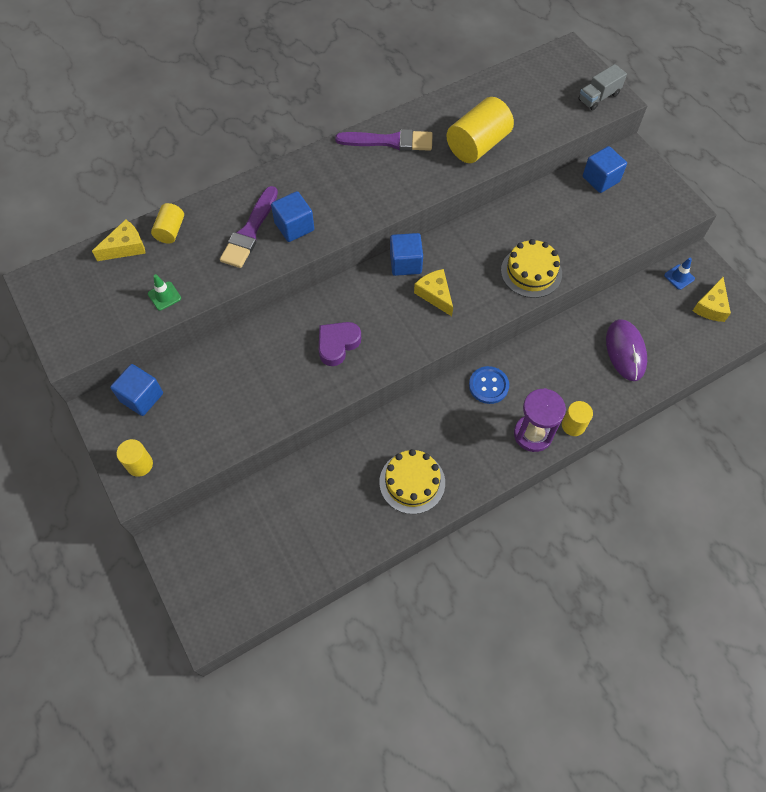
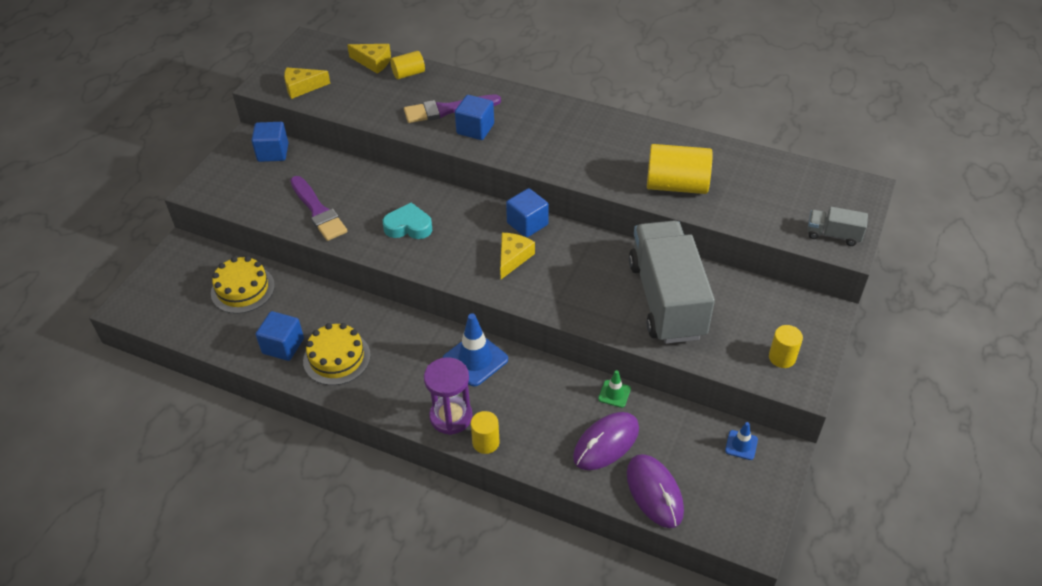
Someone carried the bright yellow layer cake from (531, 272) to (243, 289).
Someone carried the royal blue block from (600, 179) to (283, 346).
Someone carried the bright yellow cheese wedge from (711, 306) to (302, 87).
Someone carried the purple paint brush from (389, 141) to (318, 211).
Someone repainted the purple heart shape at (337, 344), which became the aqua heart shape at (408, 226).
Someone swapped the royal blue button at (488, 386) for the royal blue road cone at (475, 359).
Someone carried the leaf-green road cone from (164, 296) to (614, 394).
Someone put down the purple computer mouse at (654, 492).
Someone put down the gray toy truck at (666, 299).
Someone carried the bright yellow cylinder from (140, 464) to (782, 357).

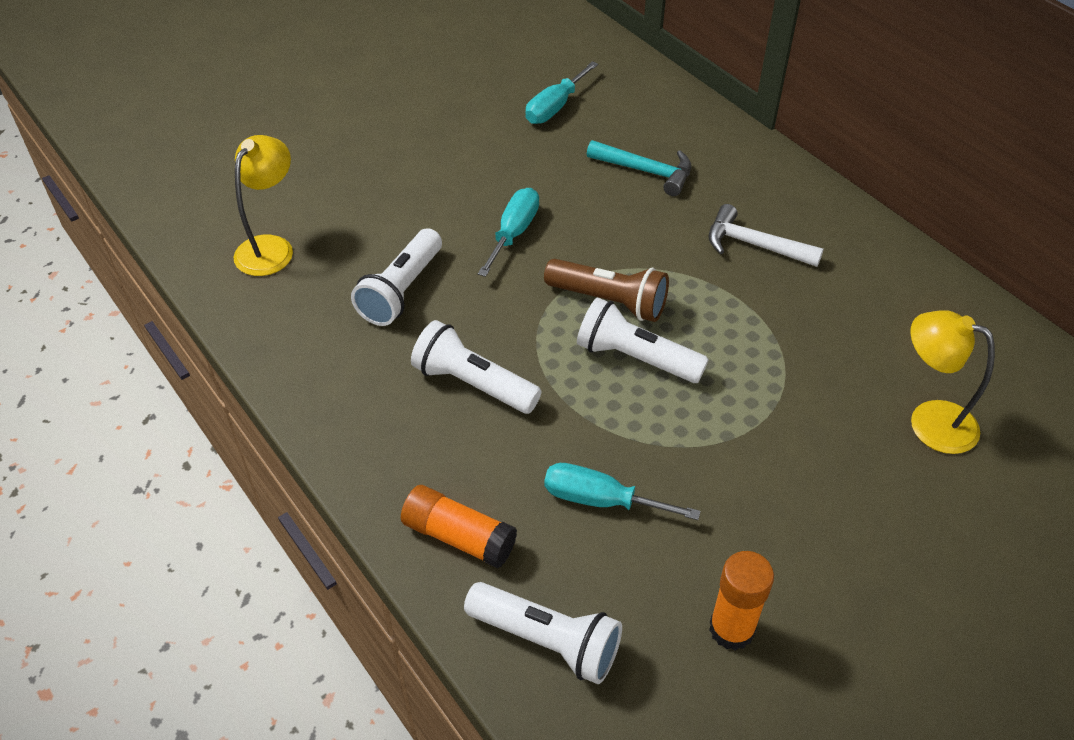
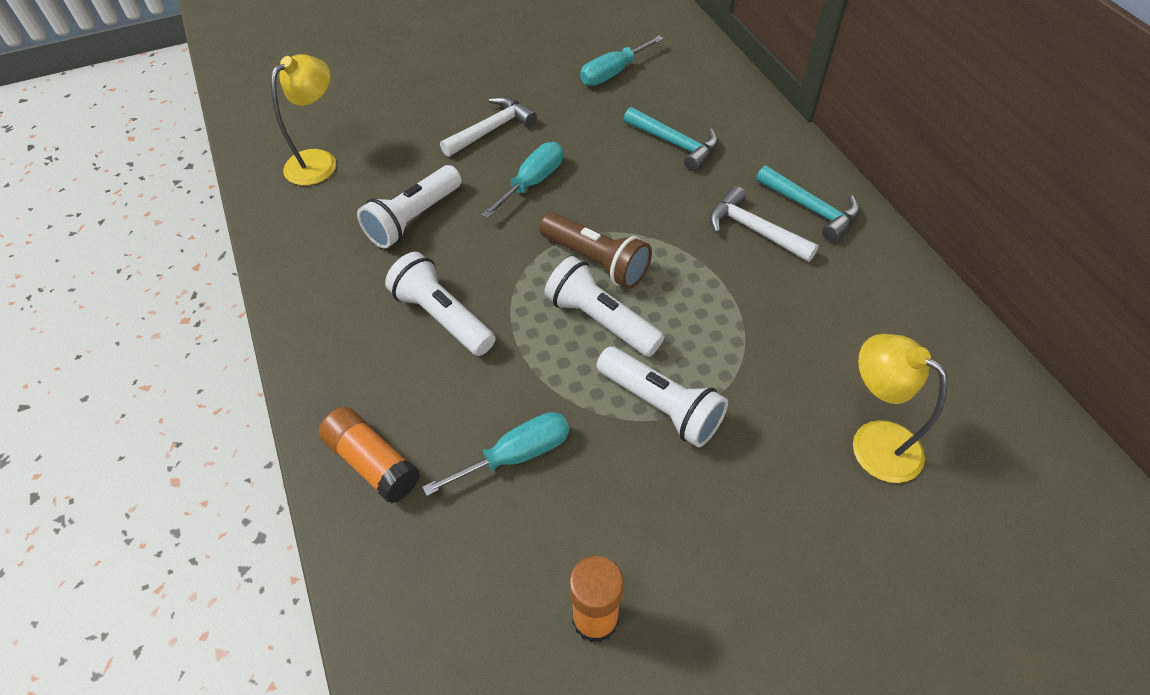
Someone rotated the aqua hand screwdriver at (601, 500) by 120 degrees clockwise.
Someone put down the white claw hammer at (492, 129).
Someone carried the white flashlight from (547, 640) to (661, 406).
Someone put down the aqua claw hammer at (811, 209).

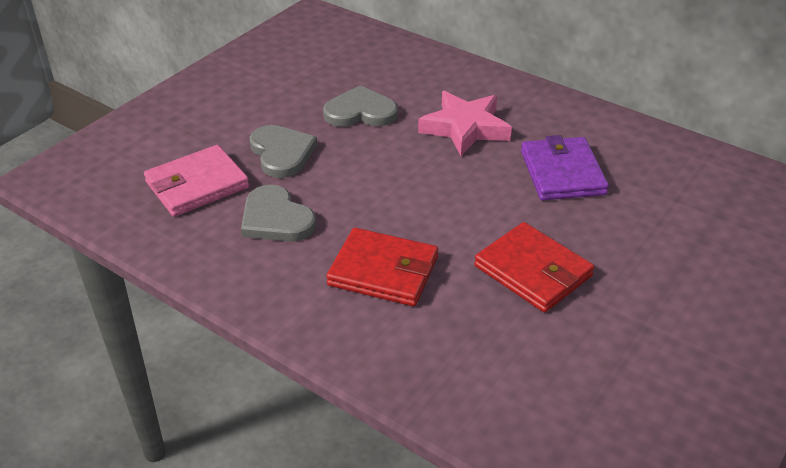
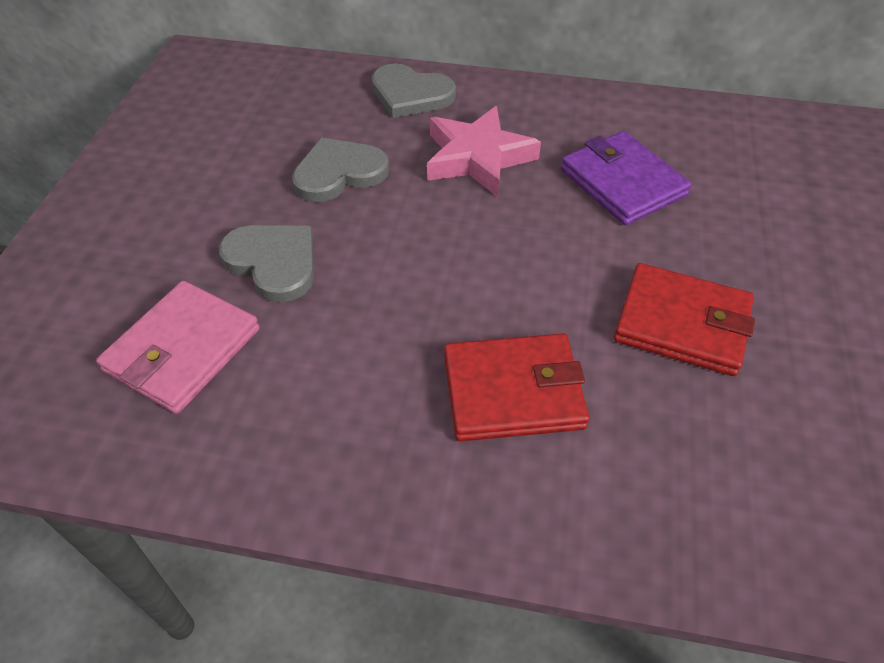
Someone carried the gray heart shape from (276, 219) to (411, 94).

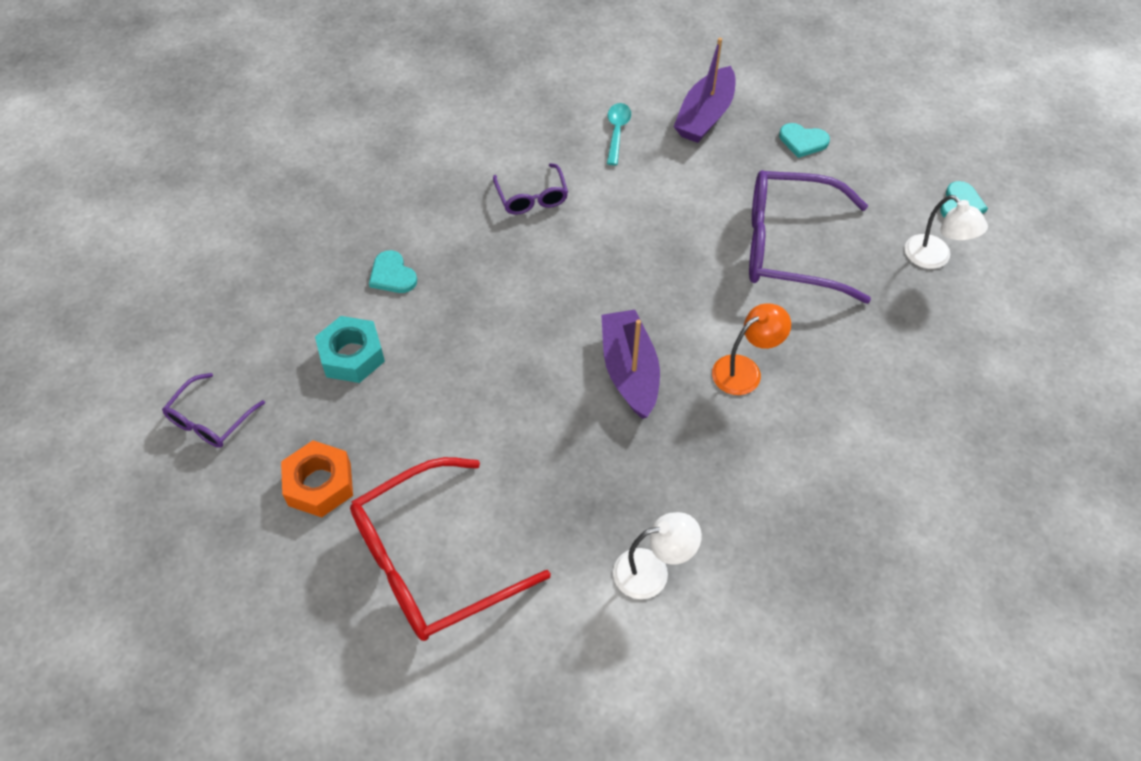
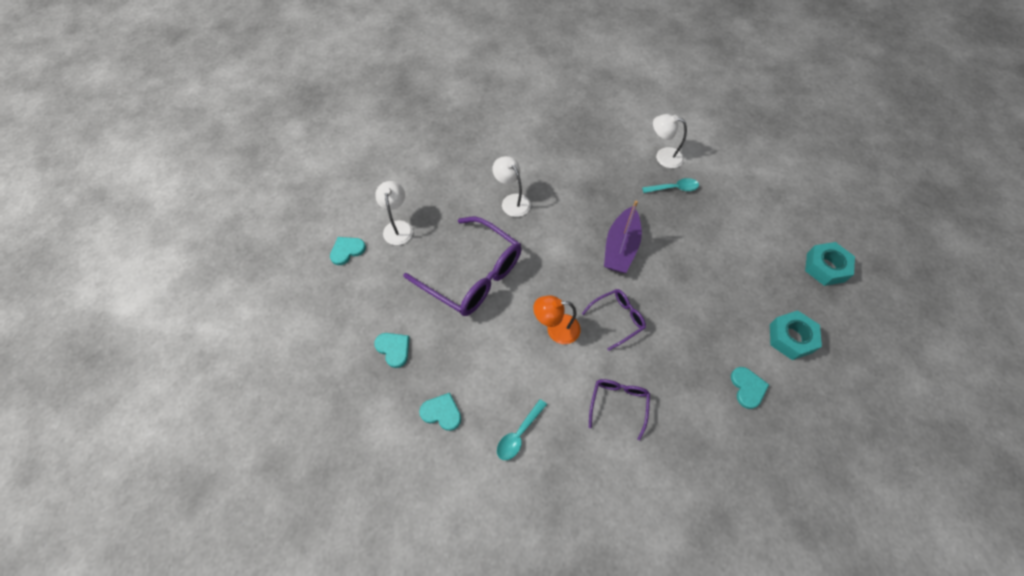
Someone swapped the purple sailboat at (705, 116) for the aqua heart shape at (442, 412).
Someone put down the white lamp at (512, 201).
Someone carried the orange lamp from (745, 370) to (556, 329).
Someone carried the purple eyeglasses from (210, 420) to (617, 319).
Someone put down the aqua tablespoon at (674, 188).
Someone repainted the orange hex nut at (319, 484), which became the aqua hex nut at (825, 267).
Someone took away the red eyeglasses at (431, 562).

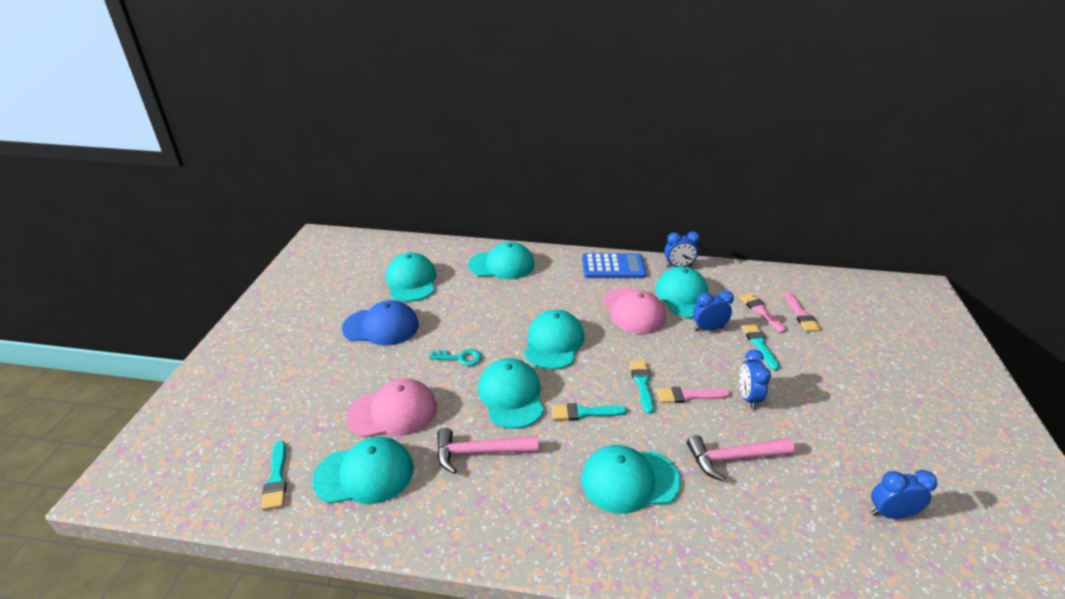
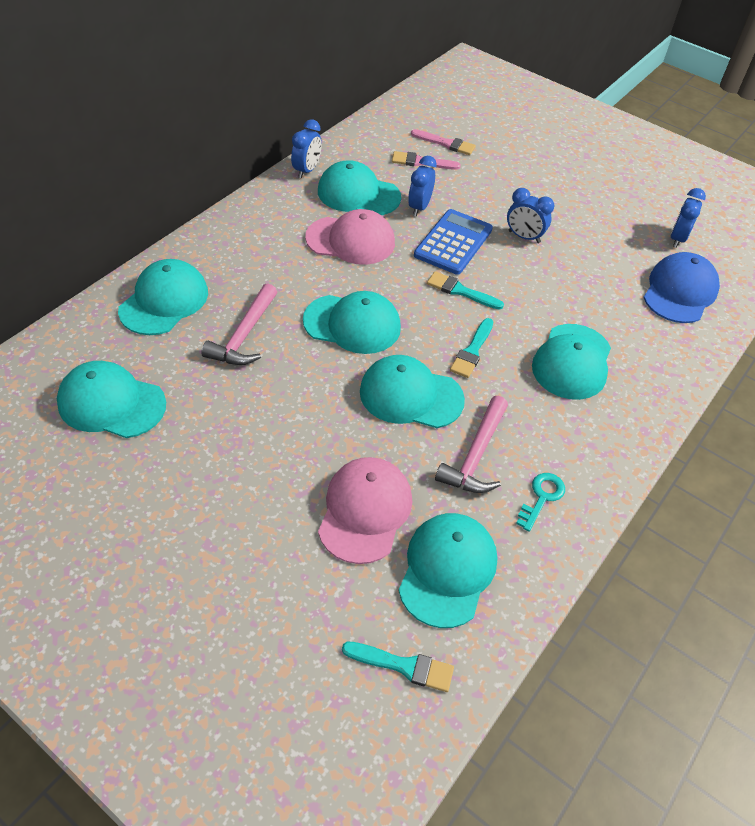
Someone carried the pink claw hammer from (734, 458) to (244, 335).
Someone rotated the aqua baseball cap at (553, 343) by 150 degrees clockwise.
Someone carried the royal blue calculator from (613, 267) to (453, 242).
Someone carried the aqua door key from (460, 358) to (542, 497).
Someone carried the royal blue baseball cap from (381, 327) to (679, 292).
Someone took away the pink paint brush at (689, 396).
Someone took away the aqua paint brush at (759, 344).

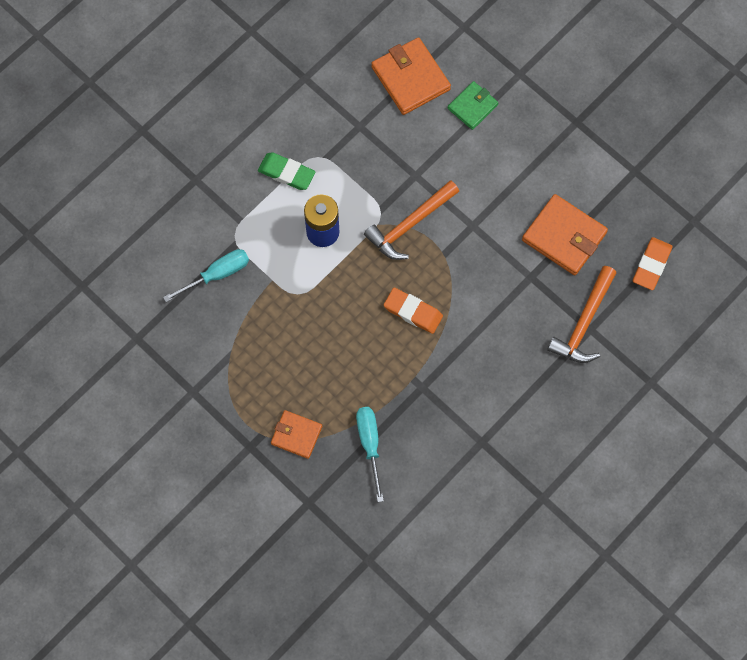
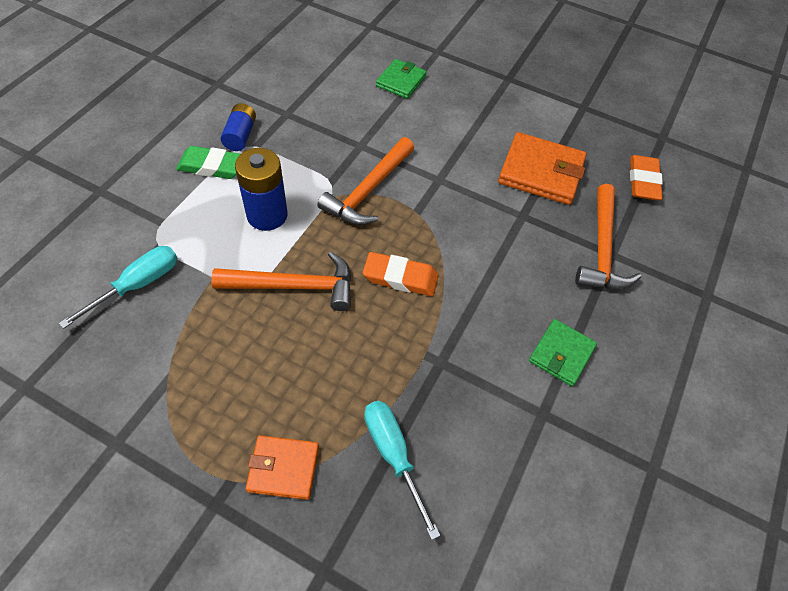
Someone put down the orange claw hammer at (294, 286).
Someone put down the royal blue AA battery at (240, 135).
Someone put down the leaf-green billfold at (561, 354).
Someone took away the orange billfold at (410, 78).

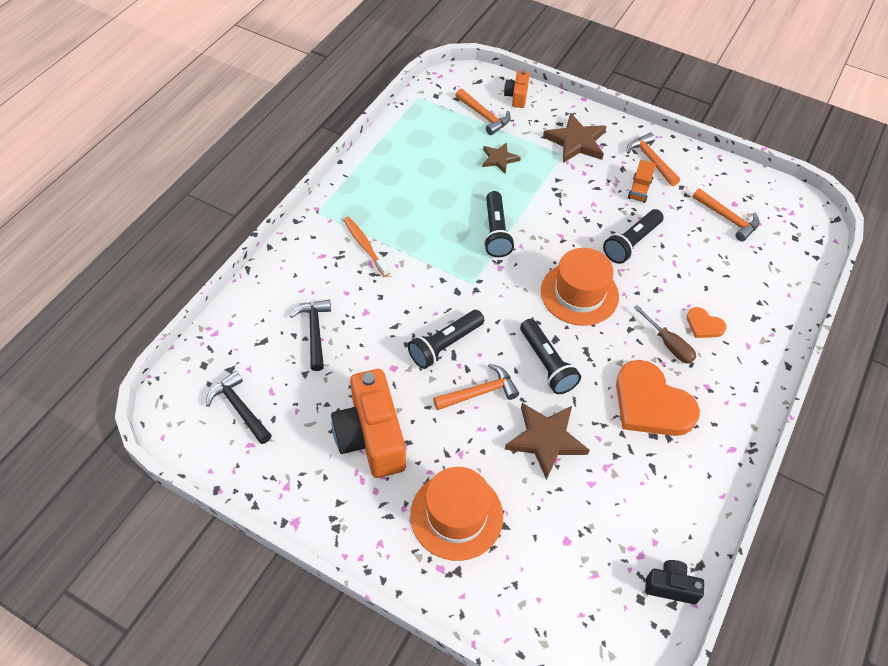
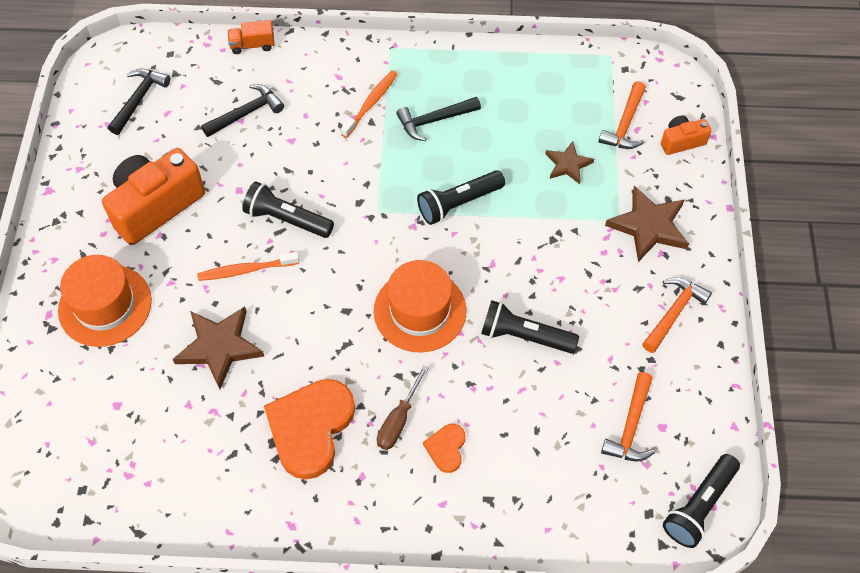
Someone swapped the orange claw hammer at (479, 392) for the orange toothbrush at (246, 270).
Someone carried the orange toy truck from (639, 189) to (252, 45).
Someone put down the ebony claw hammer at (434, 120).
Someone carried the ebony flashlight from (547, 364) to (699, 506).
Someone took away the ebony camera at (671, 586).

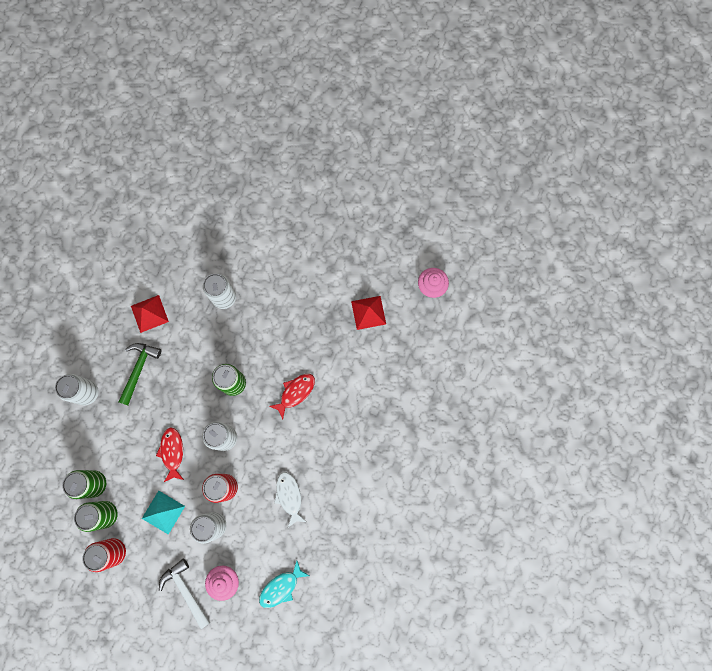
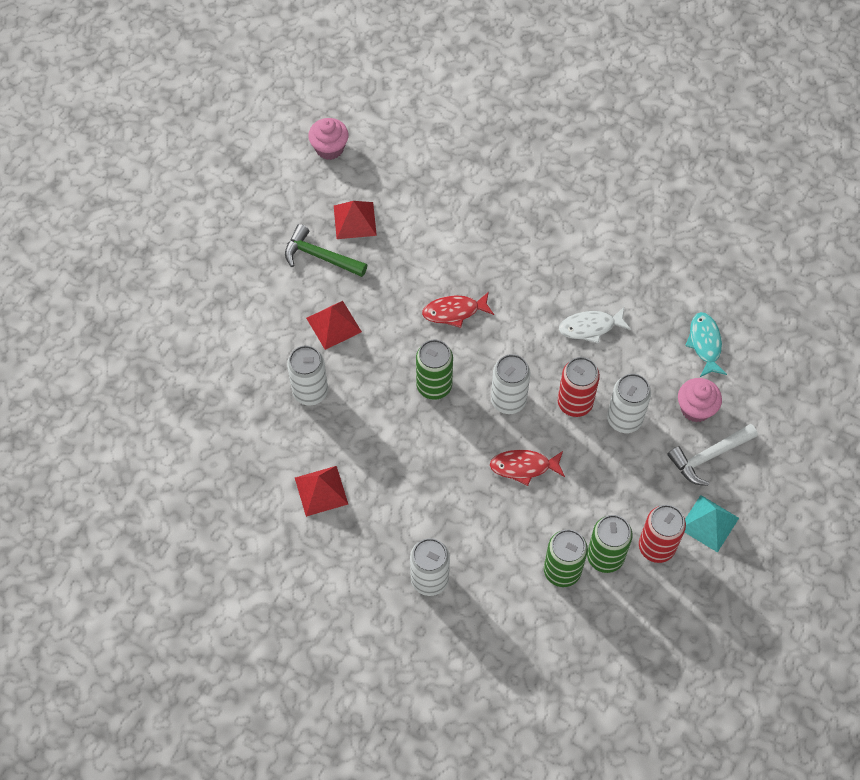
Someone carried the leaf-green claw hammer from (139, 369) to (320, 256).
Someone put down the red solid pyramid at (334, 325).
Someone rotated the red fish at (295, 393) by 60 degrees counterclockwise.
Someone rotated the aqua fish at (281, 587) by 150 degrees counterclockwise.
Someone carried the aqua solid pyramid from (163, 512) to (708, 523).

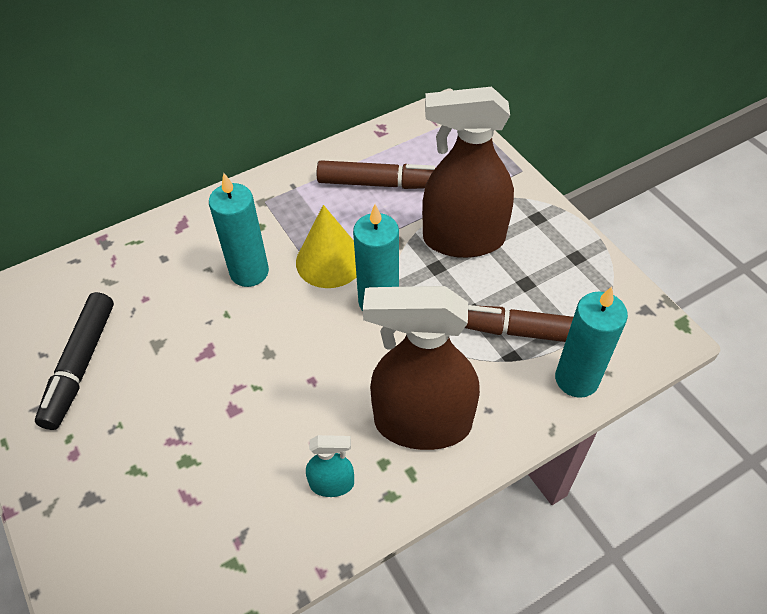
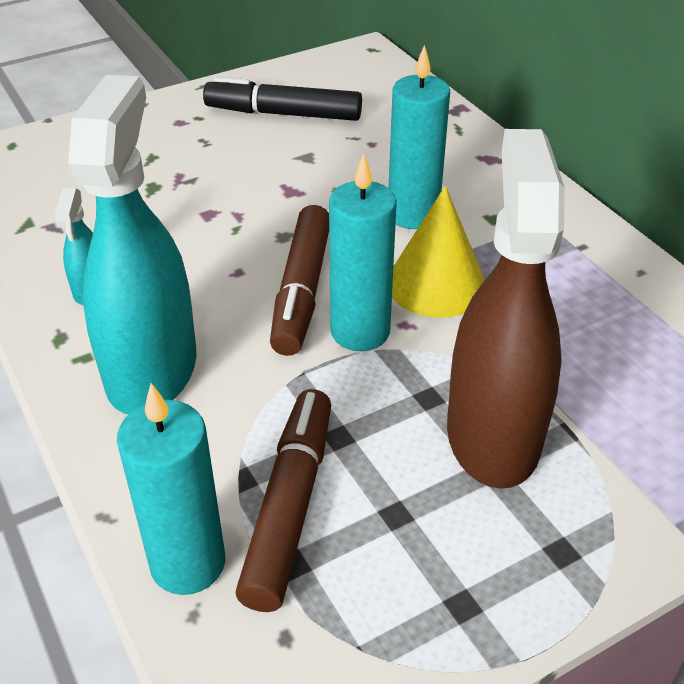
Someone repainted the dark brown spray cleaner at (422, 423), which became the aqua spray cleaner at (152, 370).
Someone carried the dark brown felt pen from (379, 183) to (302, 290).

